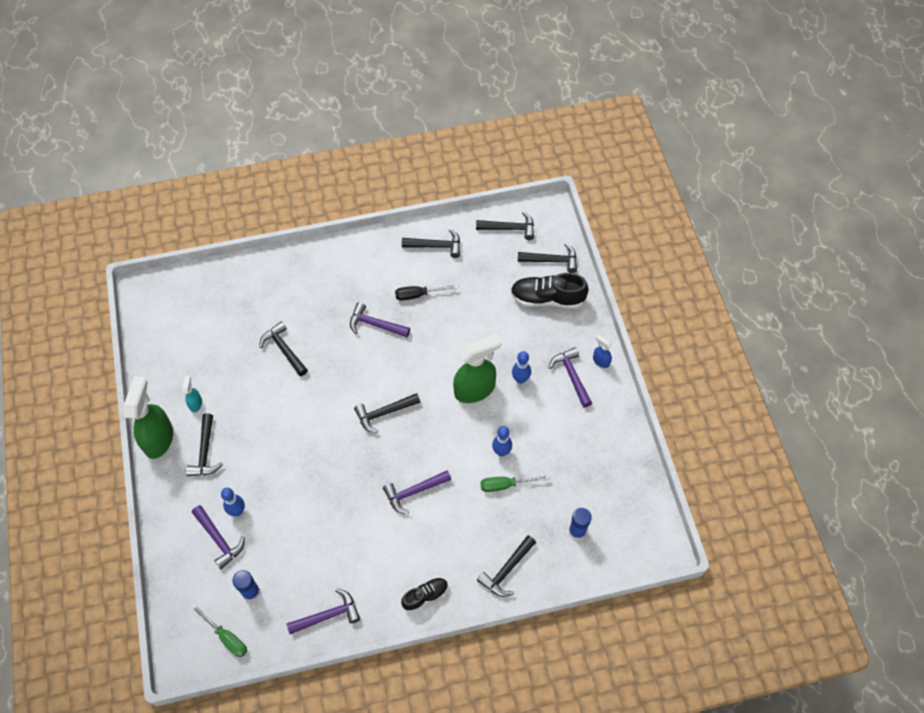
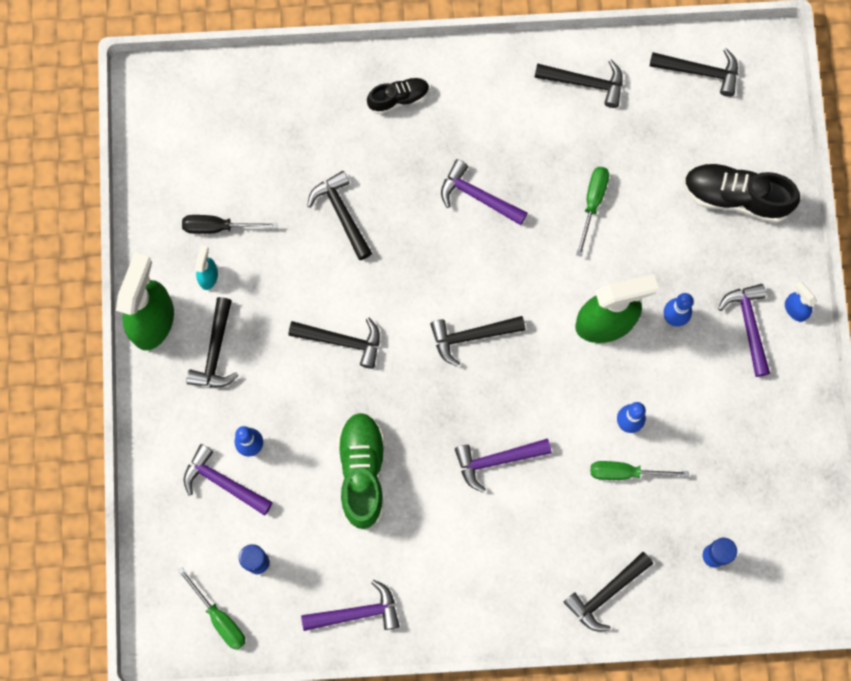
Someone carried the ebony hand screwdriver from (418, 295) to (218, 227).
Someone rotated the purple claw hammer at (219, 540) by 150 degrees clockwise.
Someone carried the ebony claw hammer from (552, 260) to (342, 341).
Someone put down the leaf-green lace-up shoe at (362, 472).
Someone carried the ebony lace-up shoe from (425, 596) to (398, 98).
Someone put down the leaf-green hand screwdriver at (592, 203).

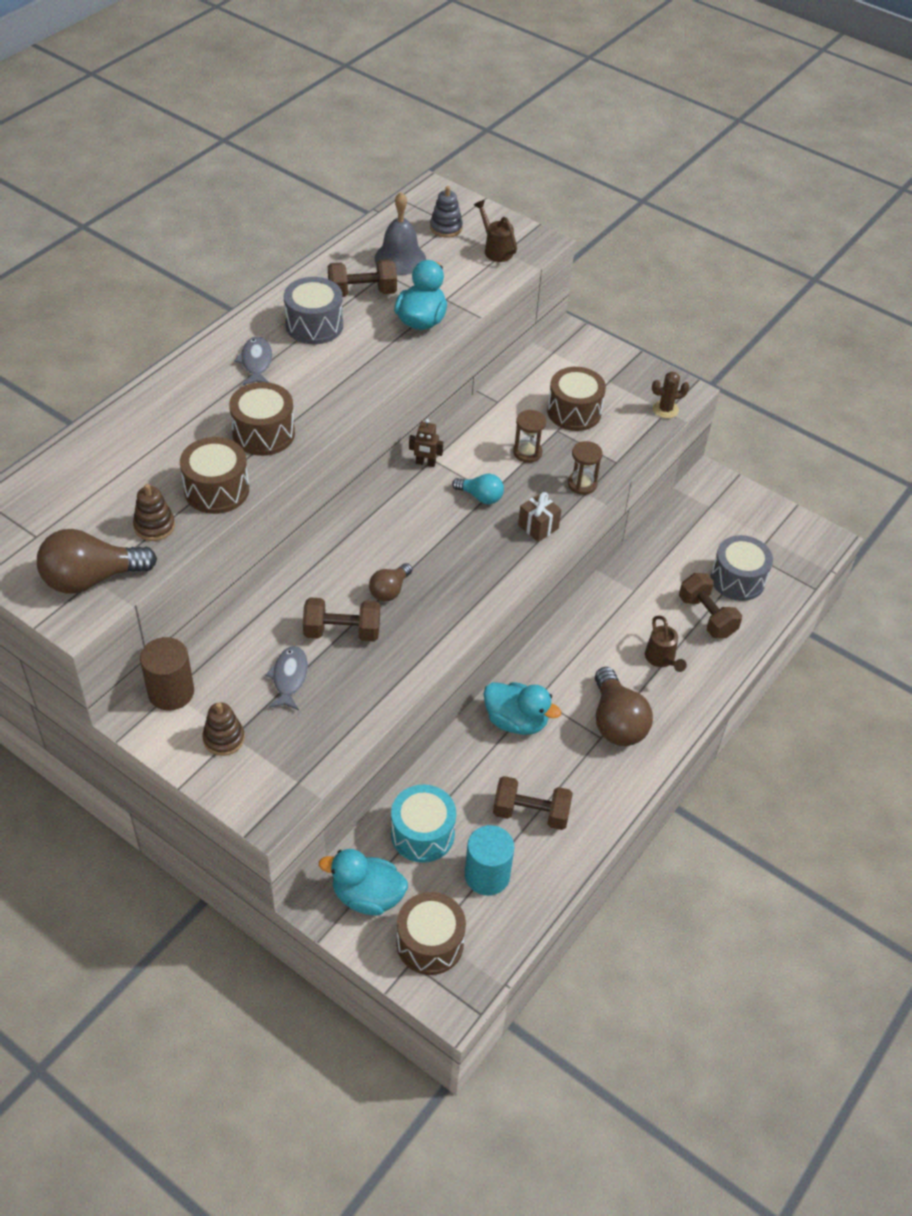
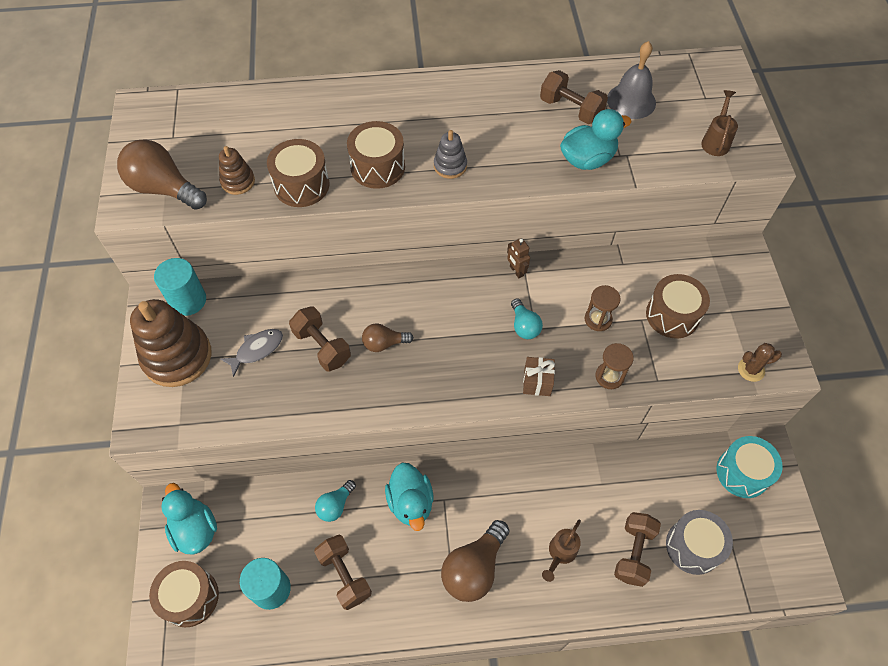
Someone scaled the dark brown stacking toy at (224, 738) by 2.06.
Someone repainted the dark brown cylinder at (171, 692), which became the aqua cylinder at (188, 300).
Someone put down the aqua light bulb at (335, 505).
Someone carried the gray stacking toy from (446, 228) to (450, 166).
Someone carried the aqua toy drum from (422, 834) to (742, 472).
Someone rotated the dark brown cactus at (665, 409) by 45 degrees counterclockwise.
Someone took away the gray fish at (256, 362).
Someone took away the gray toy drum at (314, 325).

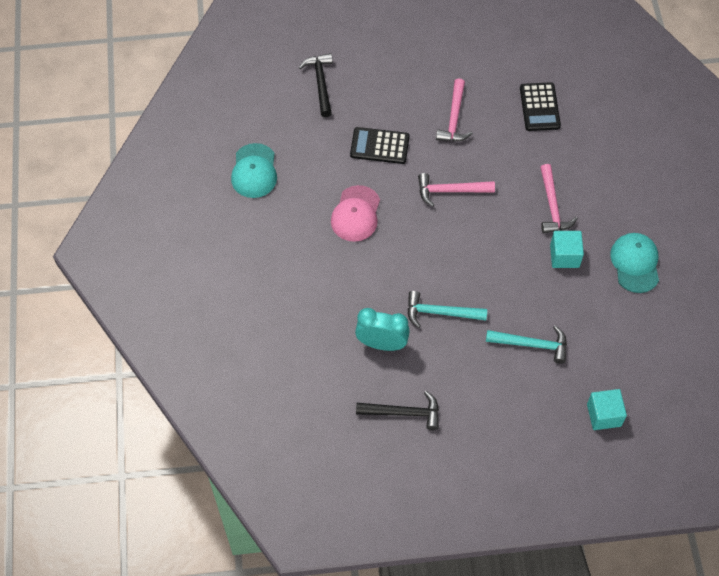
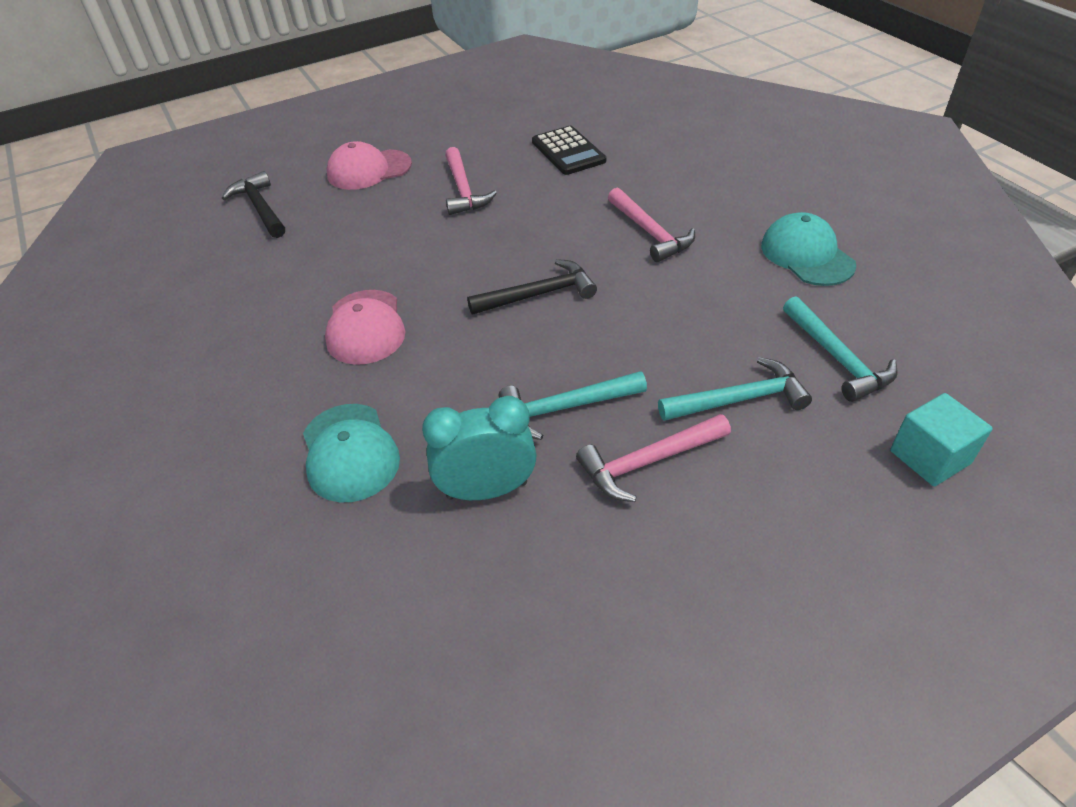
Someone carried the aqua baseball cap from (254, 171) to (349, 452).
Someone put down the pink baseball cap at (369, 170).
Someone carried the ebony claw hammer from (403, 412) to (538, 294).
Someone carried the pink claw hammer from (450, 191) to (648, 462).
Someone put down the aqua claw hammer at (837, 358).
Someone took away the ebony calculator at (379, 146).
Someone took away the aqua block at (564, 256).

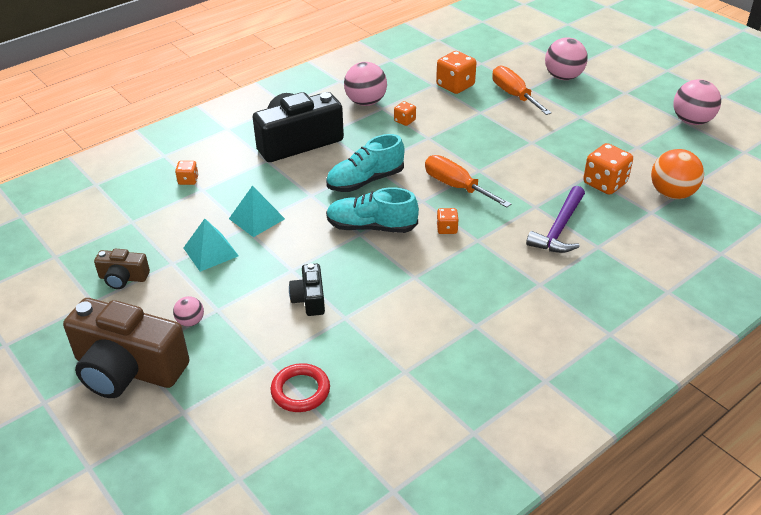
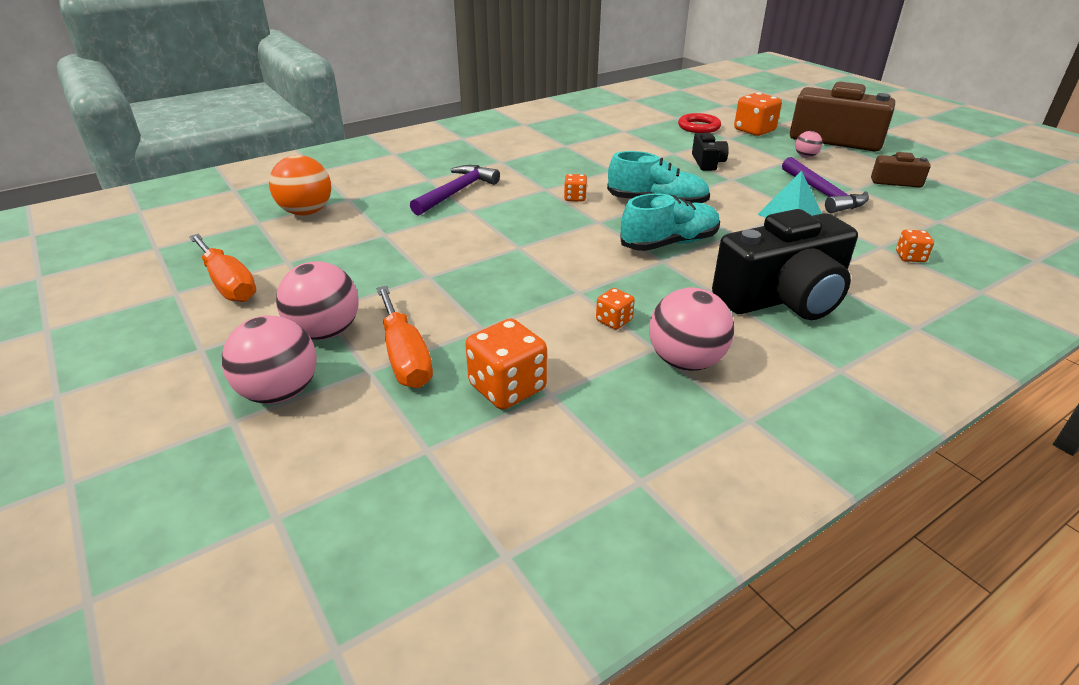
Someone carried the orange hand screwdriver from (456, 187) to (228, 284).
Someone carried the pink ball from (692, 121) to (325, 332).
Someone carried the orange game die from (605, 183) to (754, 130).
Someone swapped the aqua solid pyramid at (210, 252) for the purple claw hammer at (822, 194).

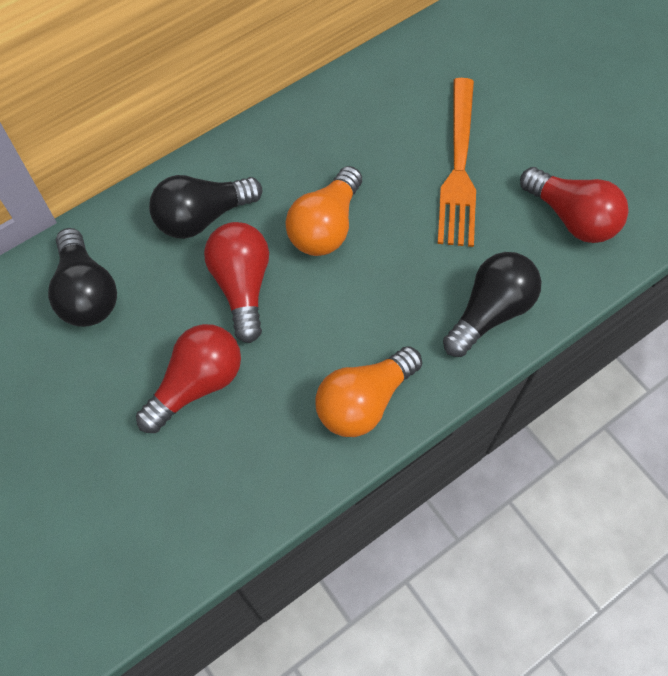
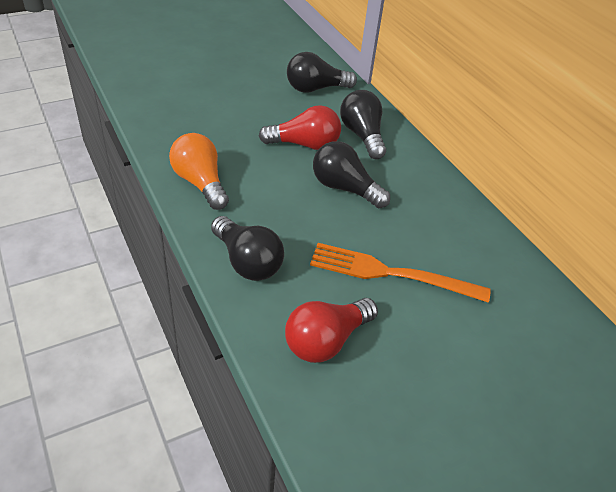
Someone repainted the orange light bulb at (325, 226), which became the ebony light bulb at (344, 188).
Someone took away the red light bulb at (197, 383).

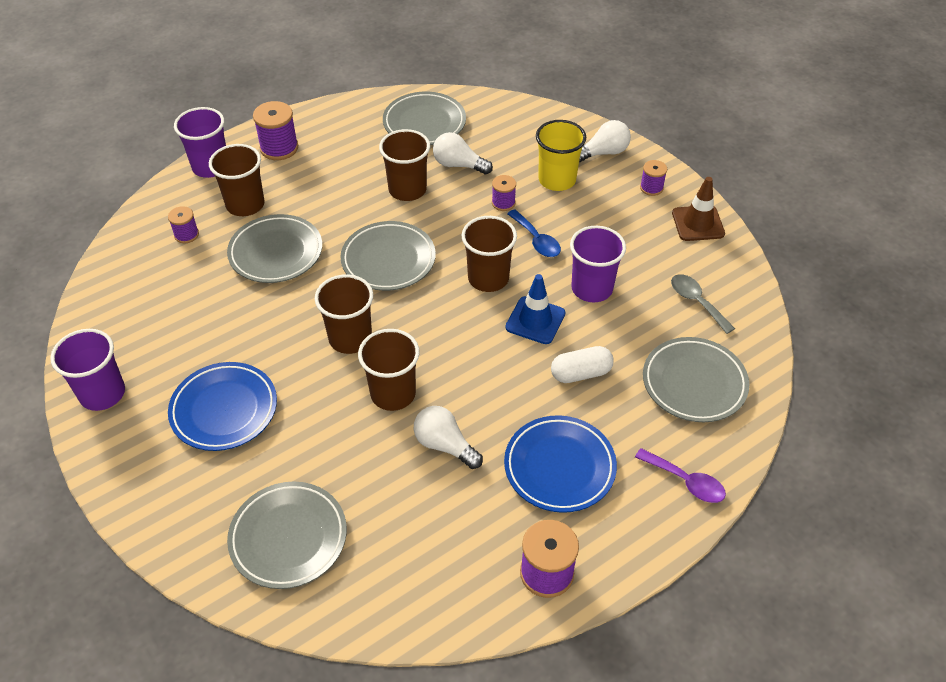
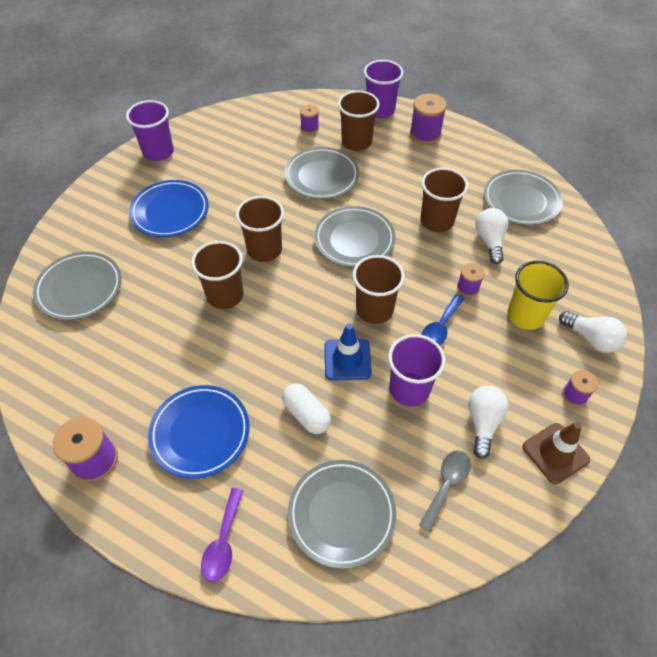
Someone carried the white light bulb from (444, 445) to (483, 423).

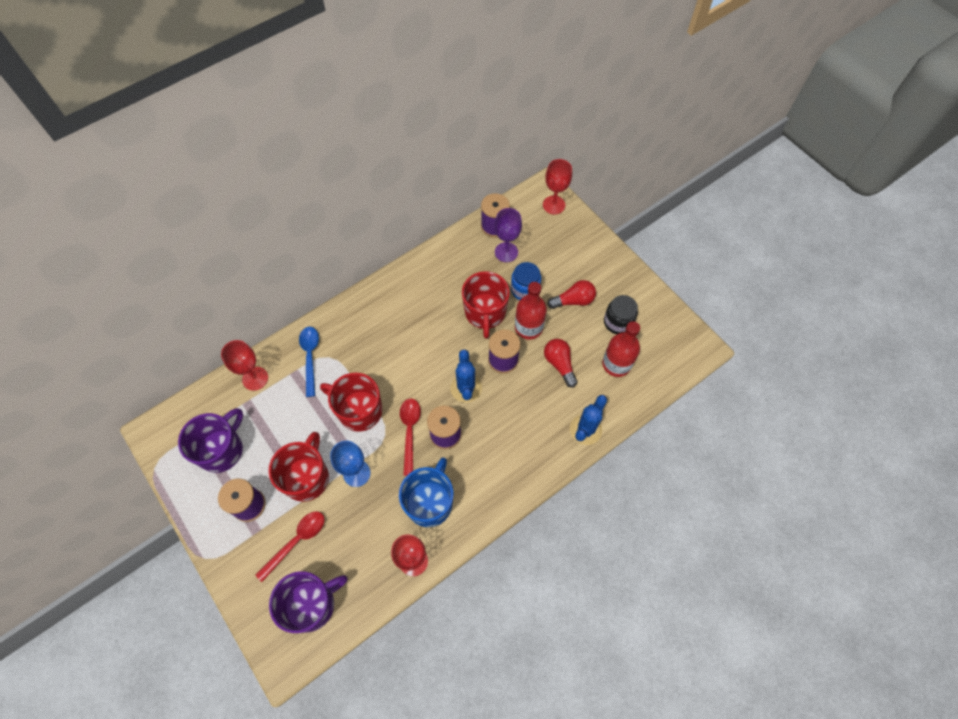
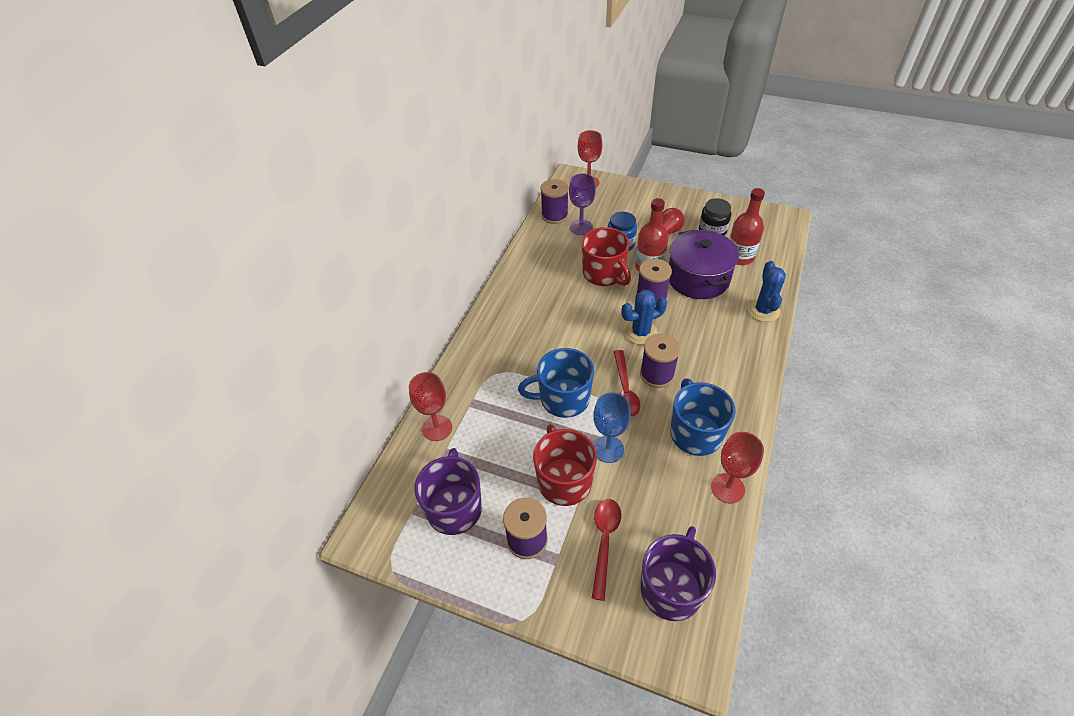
Someone repainted the red coffee mug at (359, 410), which became the royal blue coffee mug at (563, 399).
Someone rotated the red tablespoon at (410, 432) by 150 degrees counterclockwise.
Someone rotated the royal blue cactus at (466, 388) by 75 degrees counterclockwise.
Someone swapped the red light bulb at (559, 364) for the purple pot at (698, 278).
Someone took away the royal blue tablespoon at (310, 357).

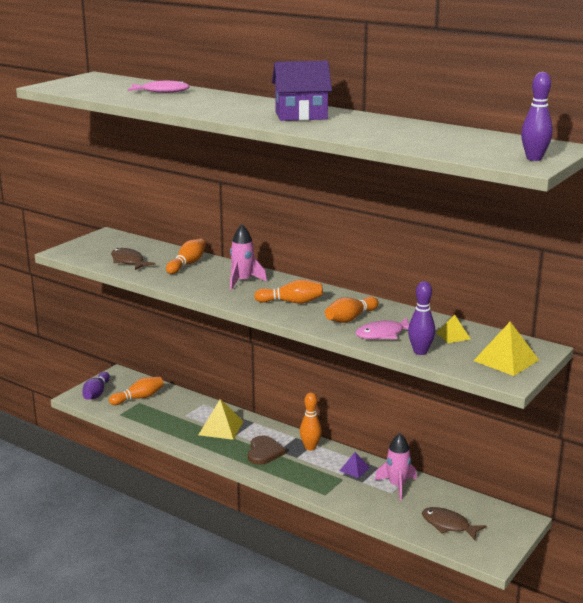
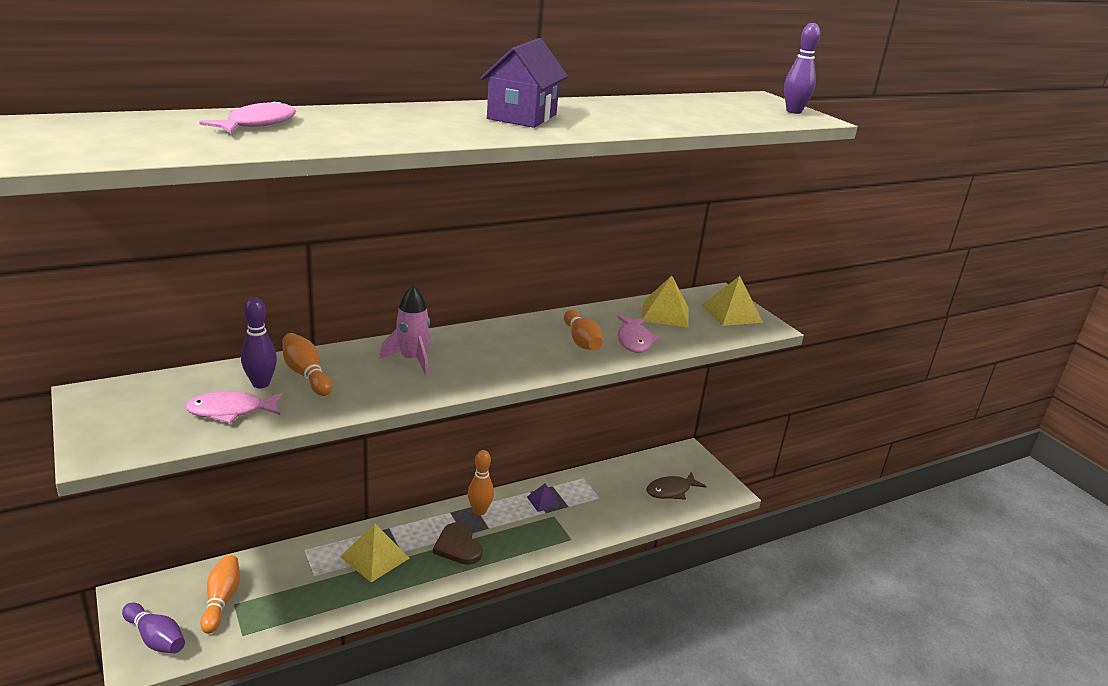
Someone repainted the dark brown fish at (129, 261), which became the pink fish at (230, 411).
Someone carried the purple skittle from (420, 352) to (261, 384).
Someone rotated the dark brown heart shape at (264, 452) by 150 degrees counterclockwise.
Someone scaled the bright yellow solid pyramid at (453, 335) by 1.74.
Someone took away the orange skittle at (291, 302).
Someone took away the pink rocket at (397, 486).

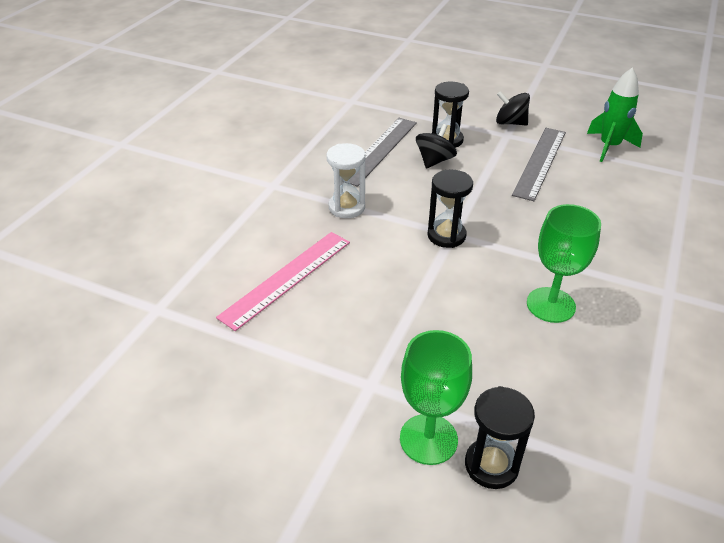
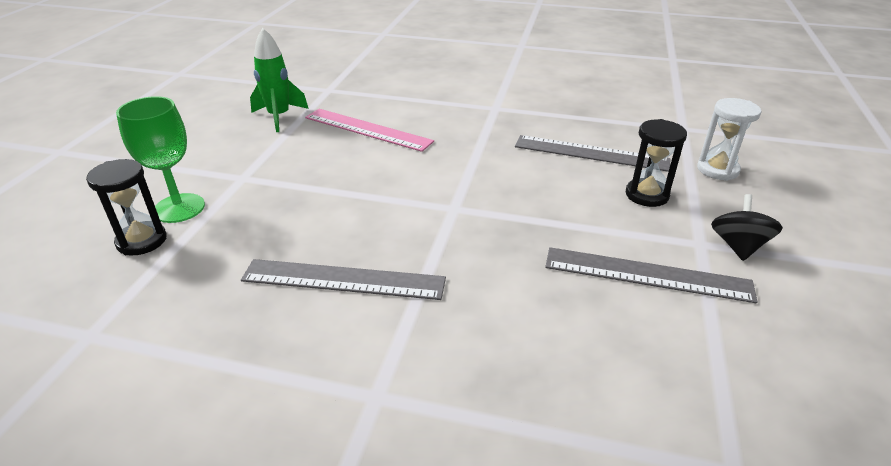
Someone swapped the leaf-green chalice at (550, 305) for the gray ruler at (343, 279).
Someone carried the leaf-green rocket from (609, 147) to (279, 117).
Someone carried the white sandglass from (346, 207) to (717, 170).
Someone took away the ebony spinning top at (434, 161).
Someone took away the ebony sandglass at (446, 235).

